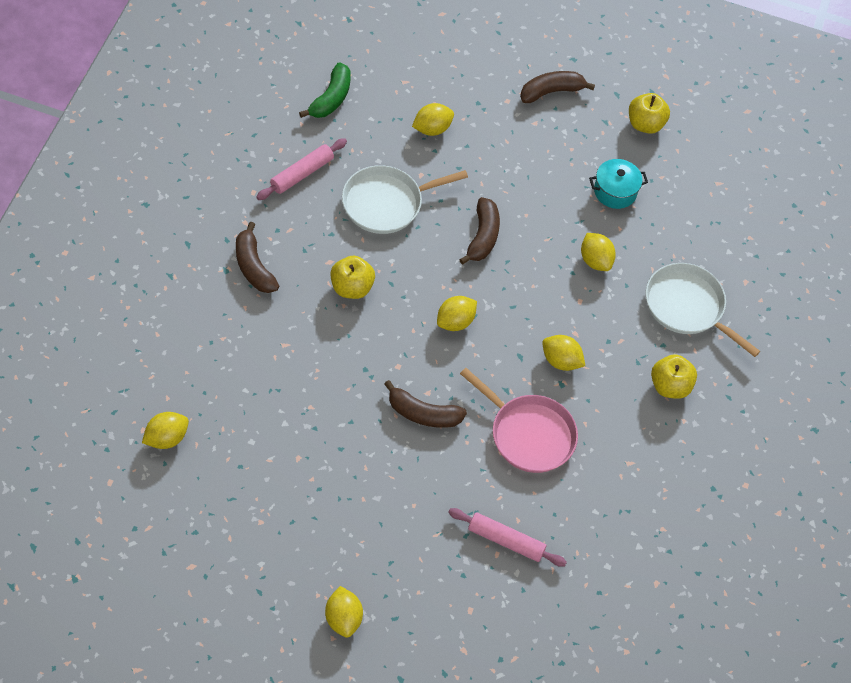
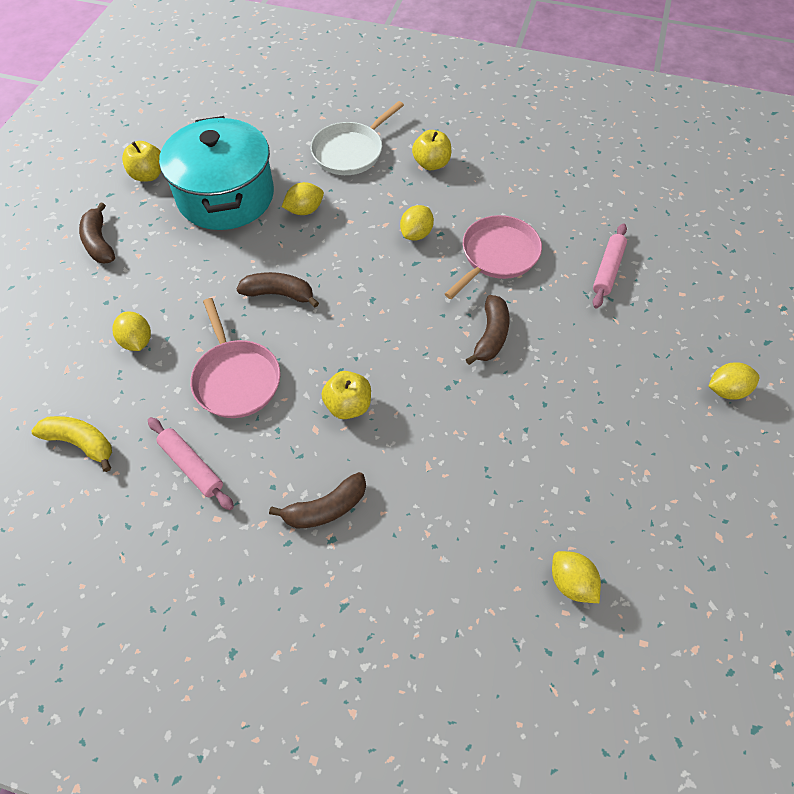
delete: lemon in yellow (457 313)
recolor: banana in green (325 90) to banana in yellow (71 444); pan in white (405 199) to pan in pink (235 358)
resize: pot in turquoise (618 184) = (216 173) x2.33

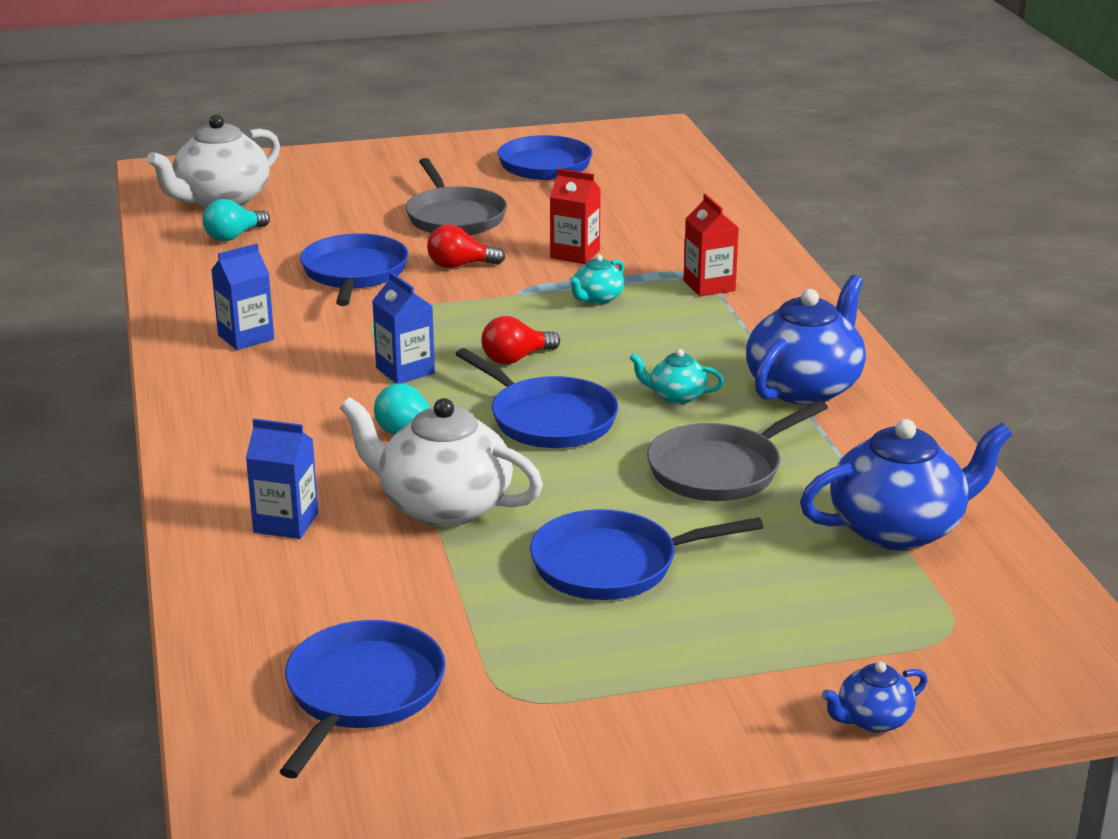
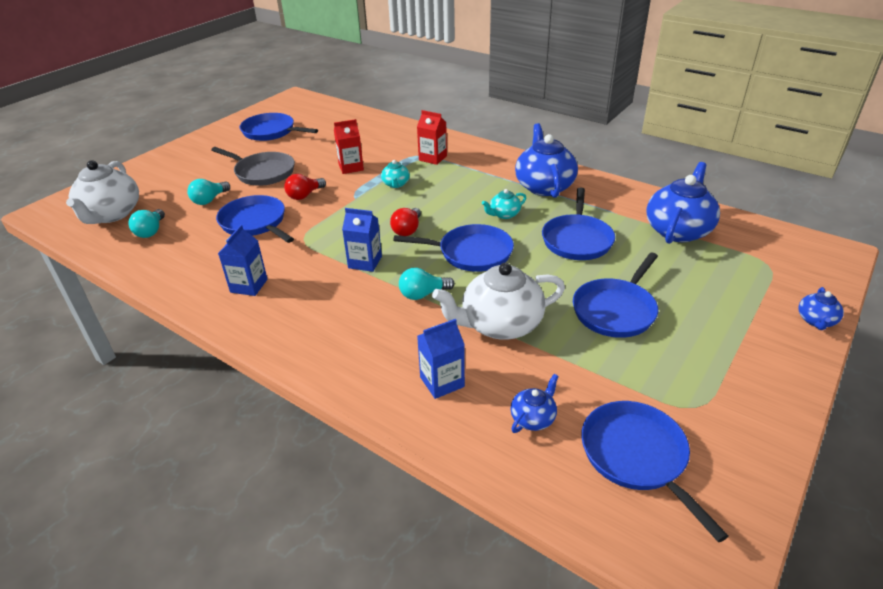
insert: light bulb in turquoise (208 192); teapot in blue (534 403)
recolor: pan in grey (737 450) to pan in blue (578 224)

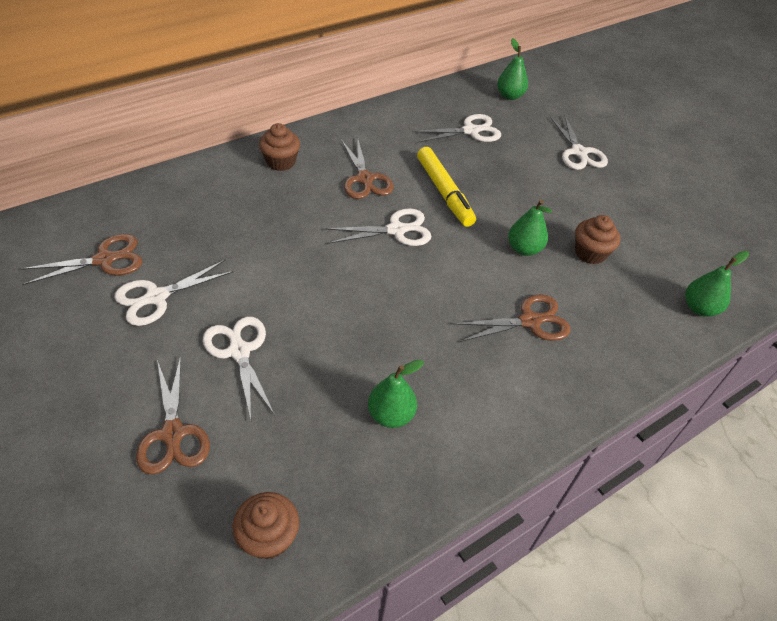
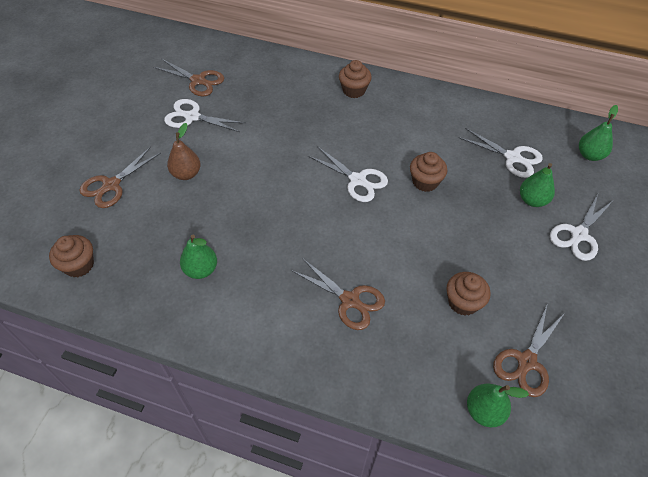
move: scissors in brown (368 169) to (529 350); pear in green (530 228) to (537 185)
replace: scissors in white (239 367) to pear in brown (184 151); marker in yellow (446 187) to cupcake in brown (428 172)

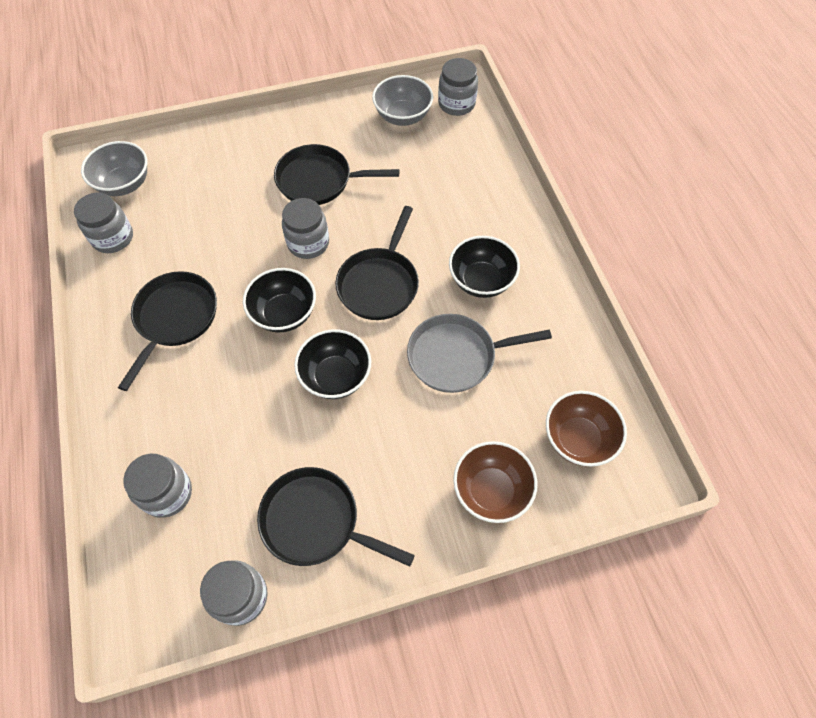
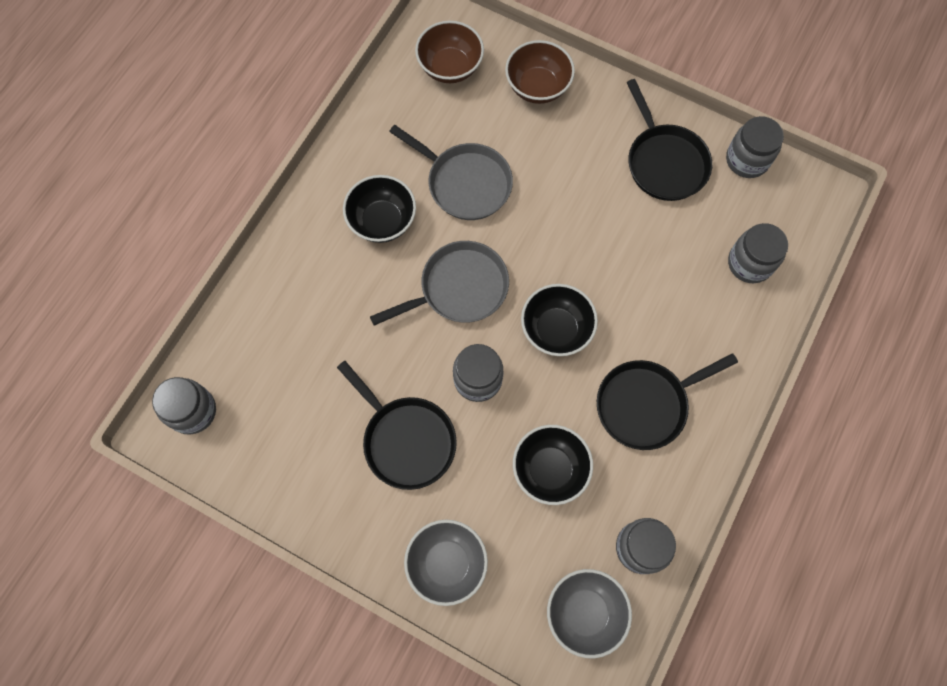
move: bowl in black (332 364) to (553 465); bowl in grey (402 100) to (446 563)
recolor: pan in black (377 263) to pan in grey (439 283)

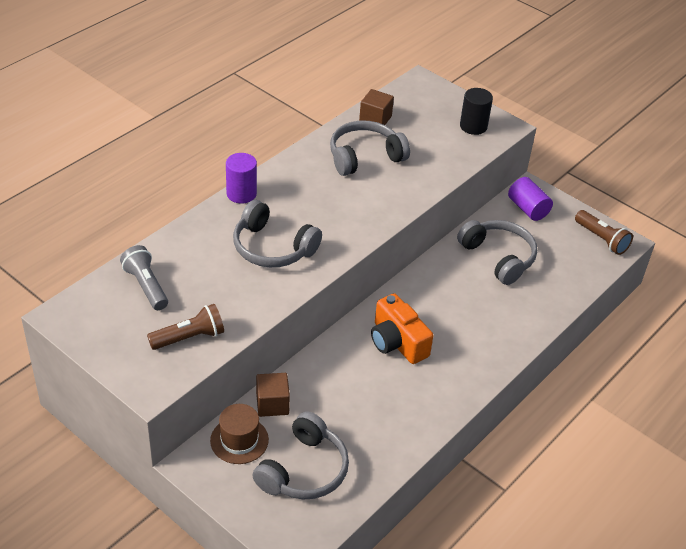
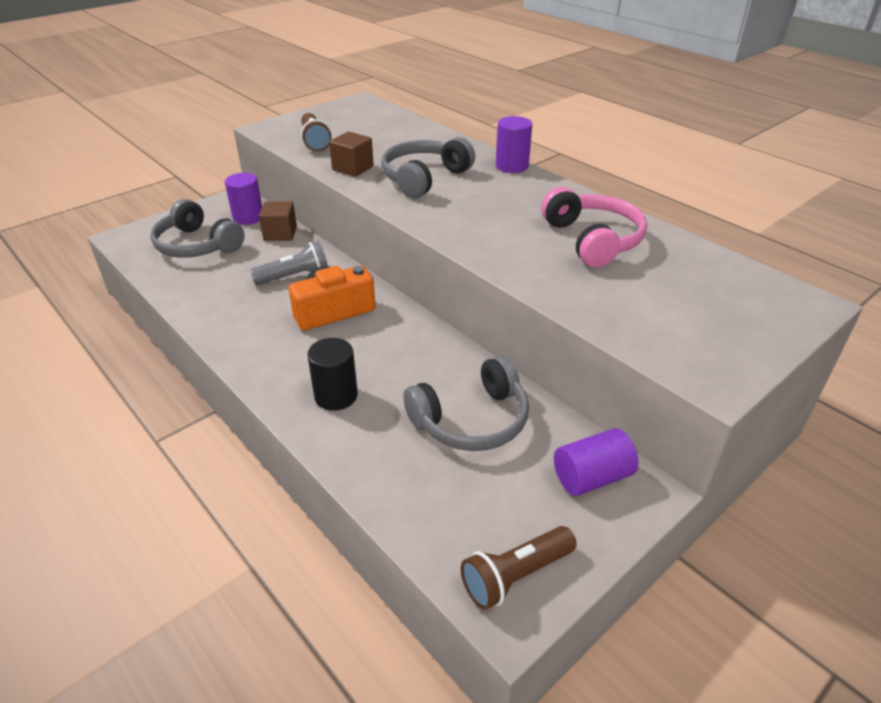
move: flashlight in grey (144 277) to (289 263); cube in brown (376 107) to (351 154); cylinder in black (476 111) to (332 374)
replace: hat in brown (239 434) to cylinder in purple (243 199)
recolor: headphones in grey (370 148) to headphones in pink (594 227)

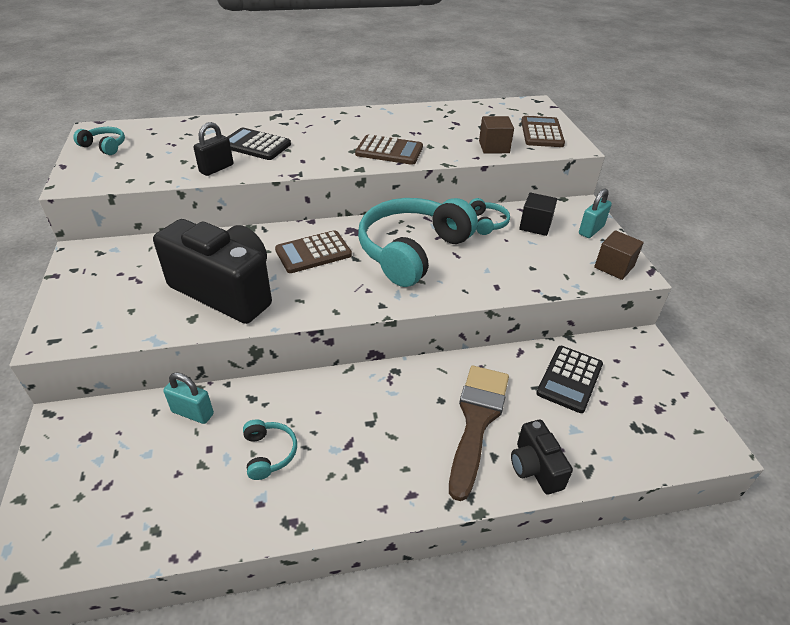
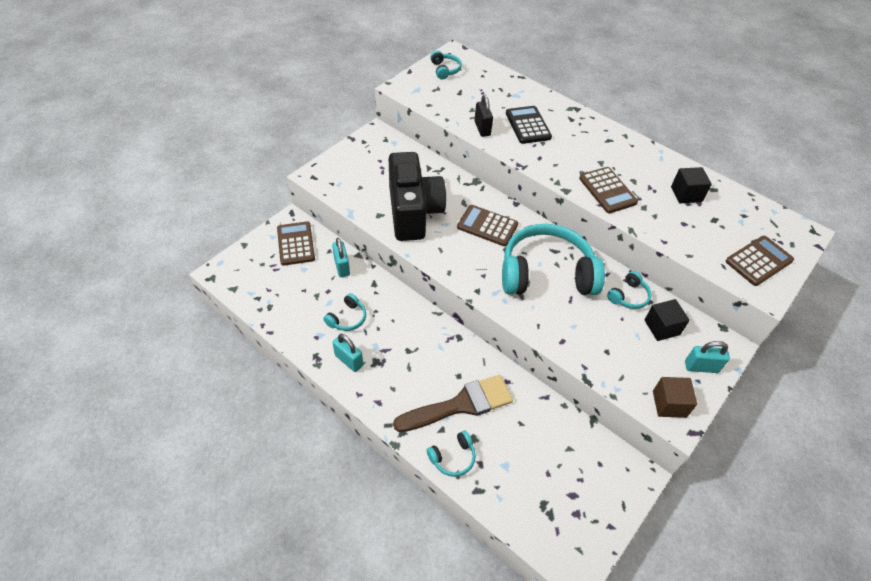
delete: cube in brown (496 135); calculator in black (569 379)
insert: calculator in brown (296 244); padlock in turquoise (348 353); cube in black (691 185)
replace: camera in black (542 457) to headphones in turquoise (451 454)
rotate: padlock in black (213 149) = (483 116) 75 degrees clockwise

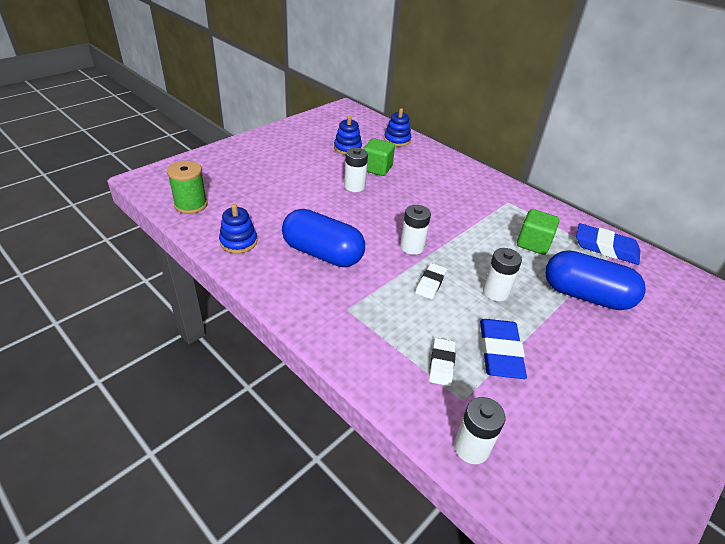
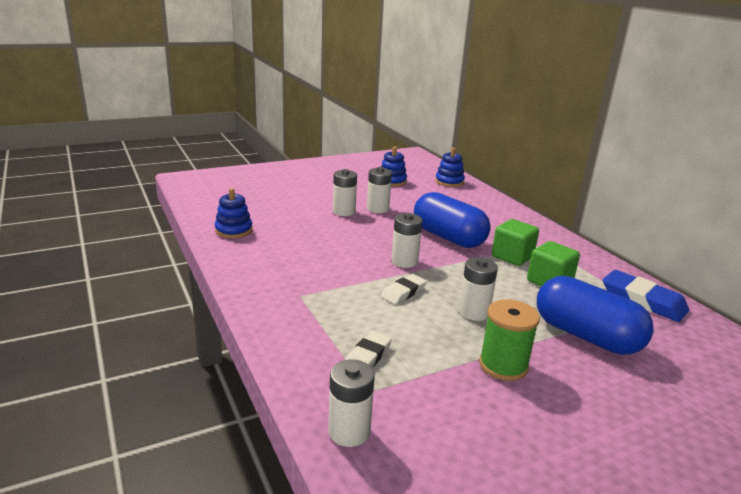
delete: eraser in blue (503 349)
insert: battery in white (345 192)
move: spool in green (187 187) to (509 340); capsule in blue (323 238) to (452 220); cube in green (379 157) to (515 242)

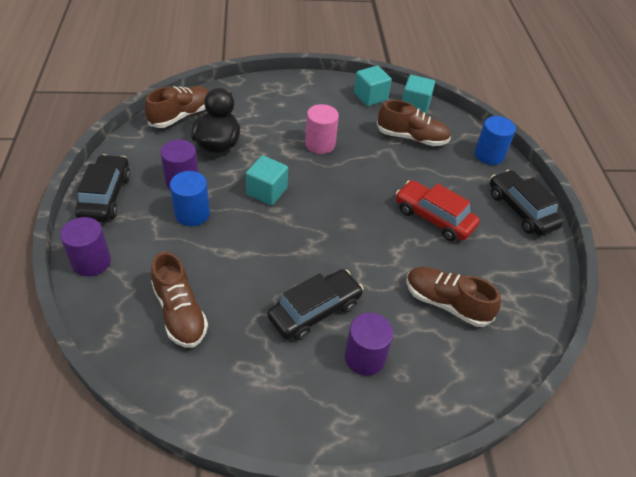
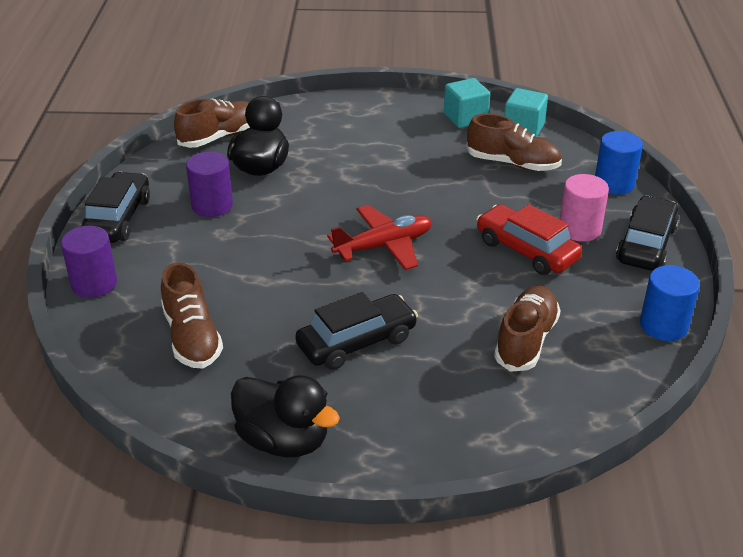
delete: cube in turquoise (267 180); cylinder in purple (369 344)
insert: duck in black (285 416); plane in red (379 237)
move: cylinder in blue (190 198) to (670 303); cylinder in pink (322 129) to (584 208)
rotate: shoe in brown (453 297) = (527 328) 75 degrees clockwise; car in black (527 203) = (647 233) 45 degrees clockwise

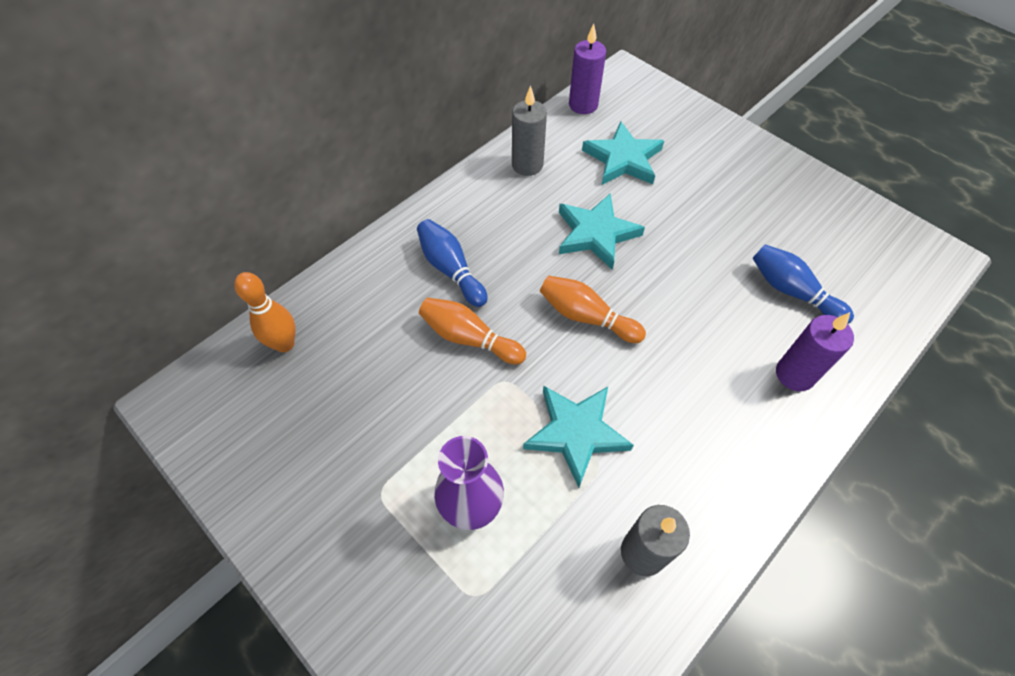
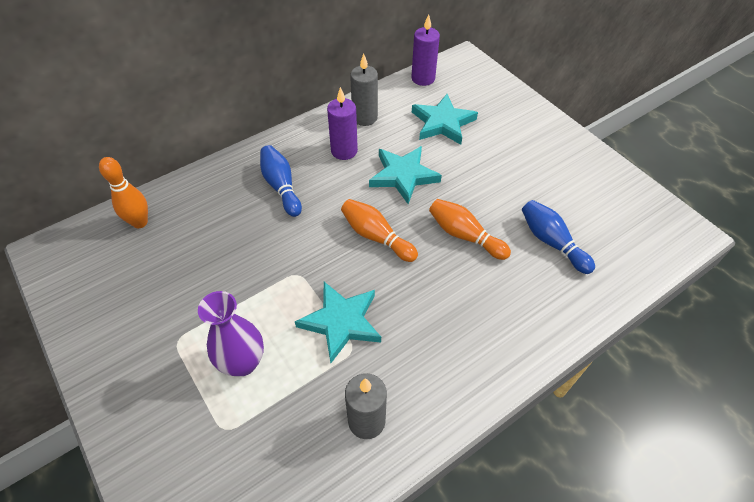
move: bowling pin in orange (472 331) to (470 229); candle in purple (815 351) to (342 123)

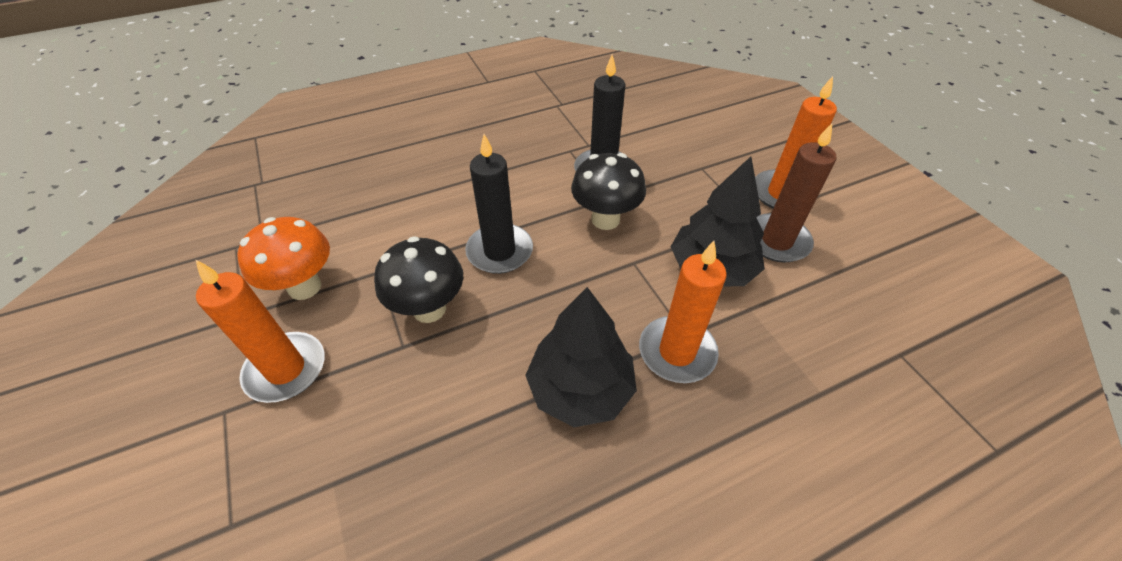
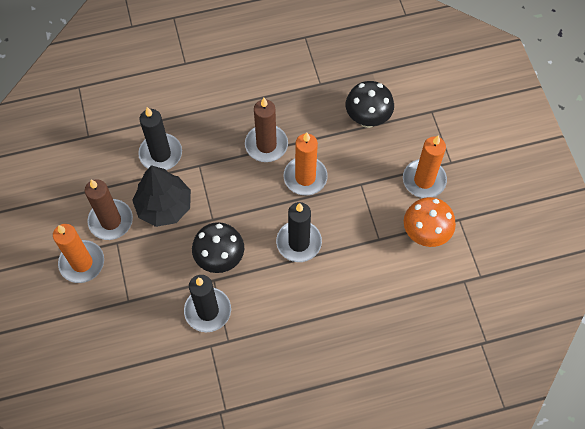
insert: candle in black (160 138)
move: mushroom in black (418 279) to (370 104); candle in orange (683 312) to (305 164)
replace: tree in black (581 357) to candle in brown (266 130)

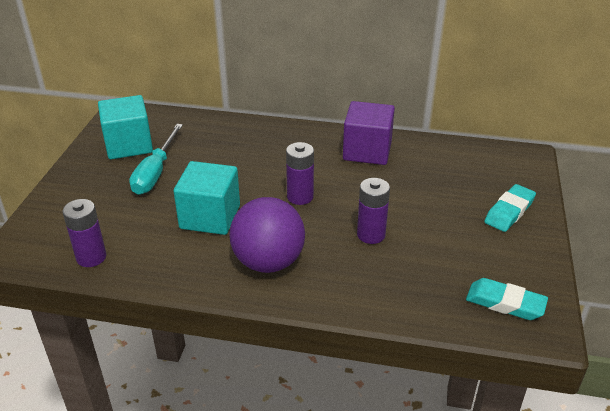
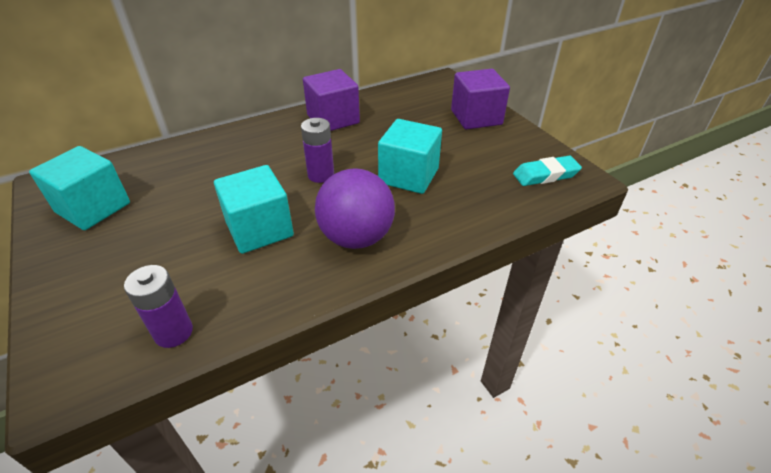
delete: screwdriver in turquoise (156 159)
replace: battery in purple (373 211) to cube in turquoise (410 156); eraser in turquoise (510 208) to cube in purple (480 99)

